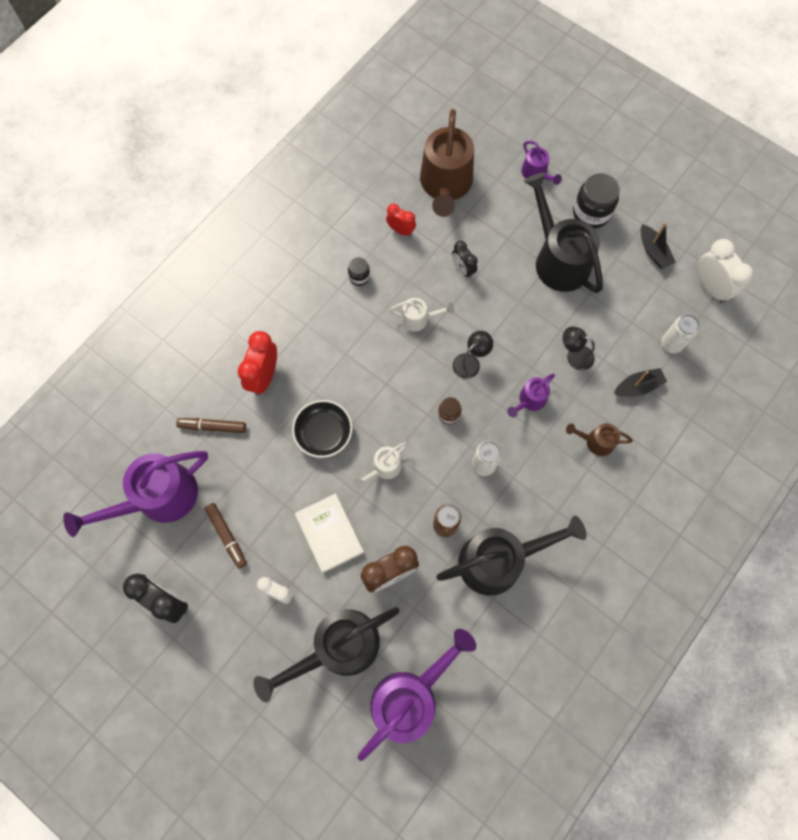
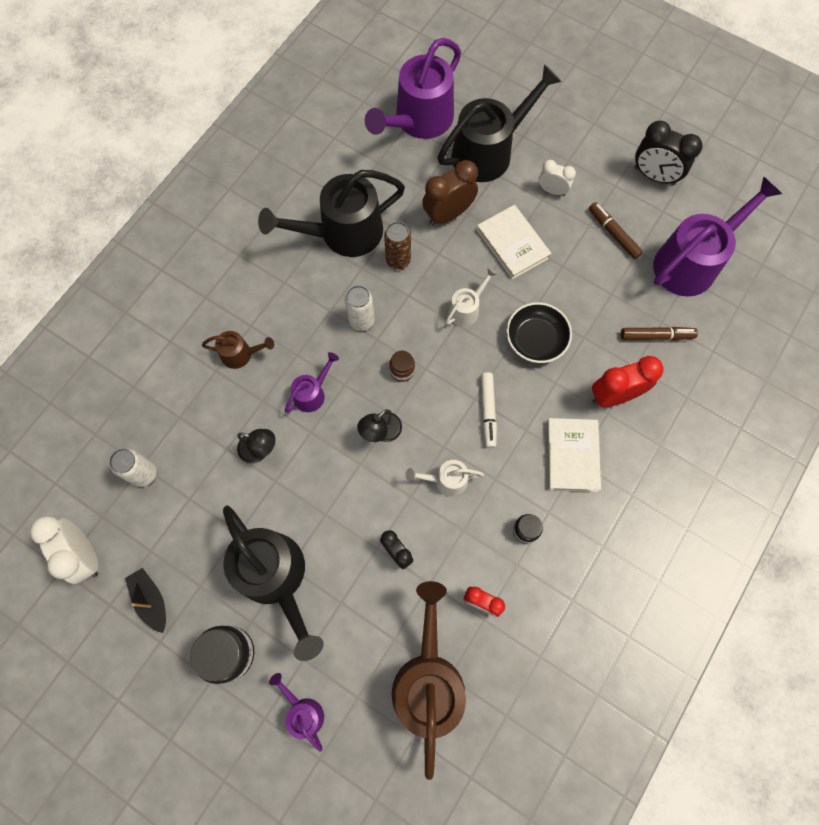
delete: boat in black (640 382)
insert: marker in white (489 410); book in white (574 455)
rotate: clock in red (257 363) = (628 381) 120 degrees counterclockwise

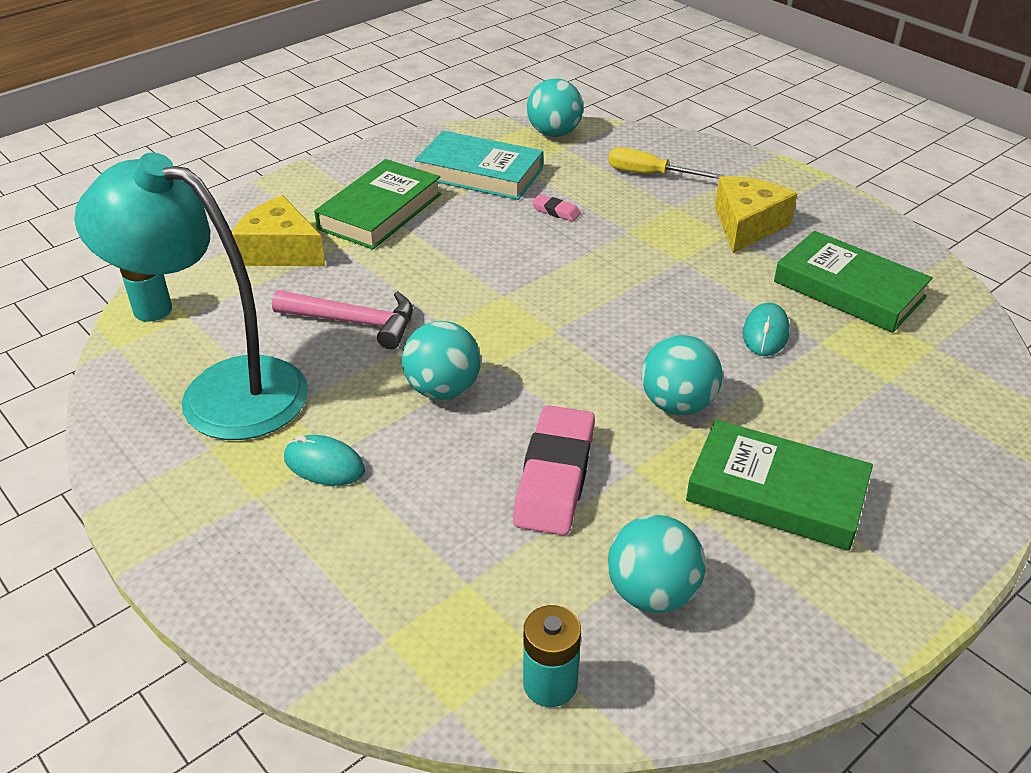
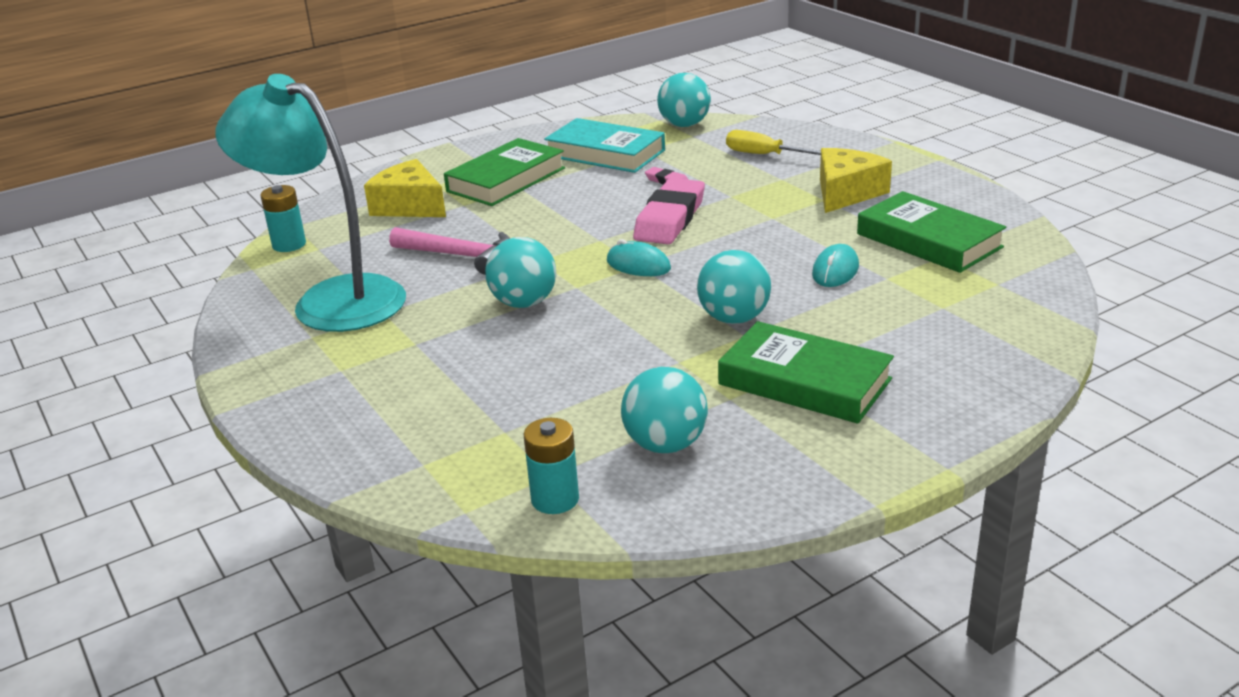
move: mouse in turquoise (324 460) to (639 257); eraser in pink (554 470) to (669 211)

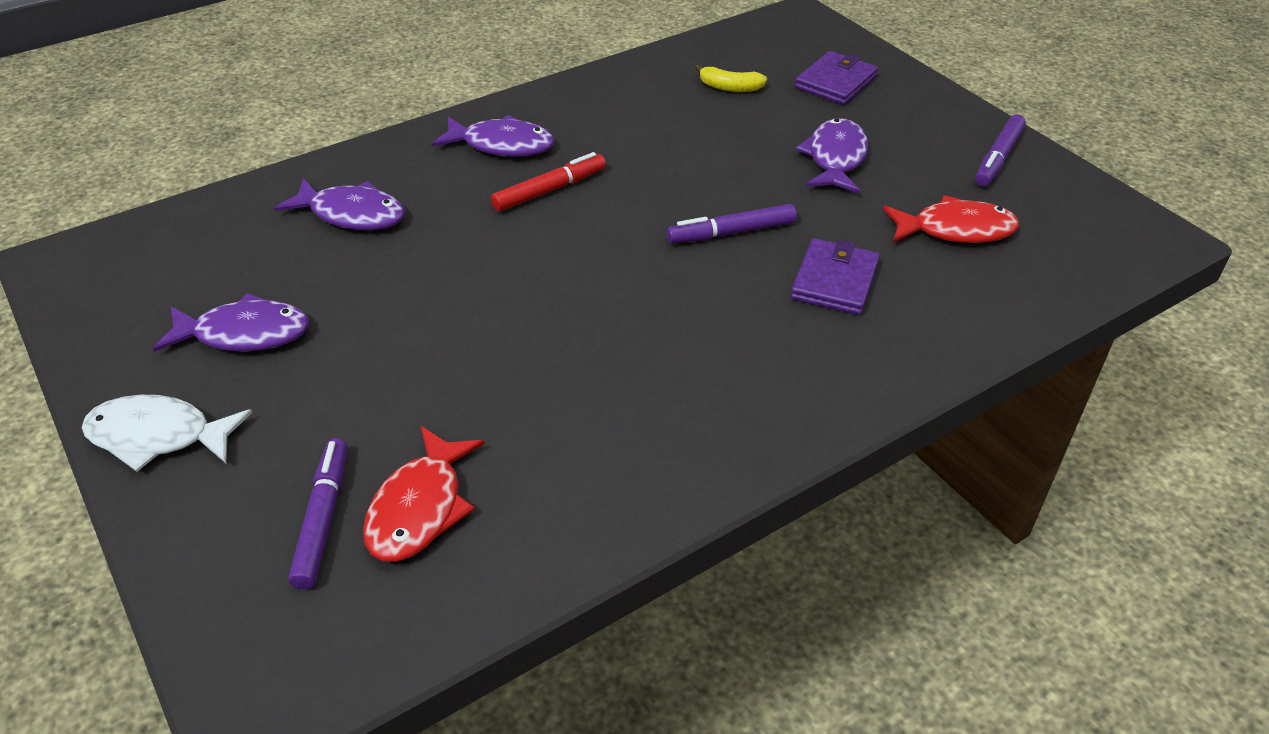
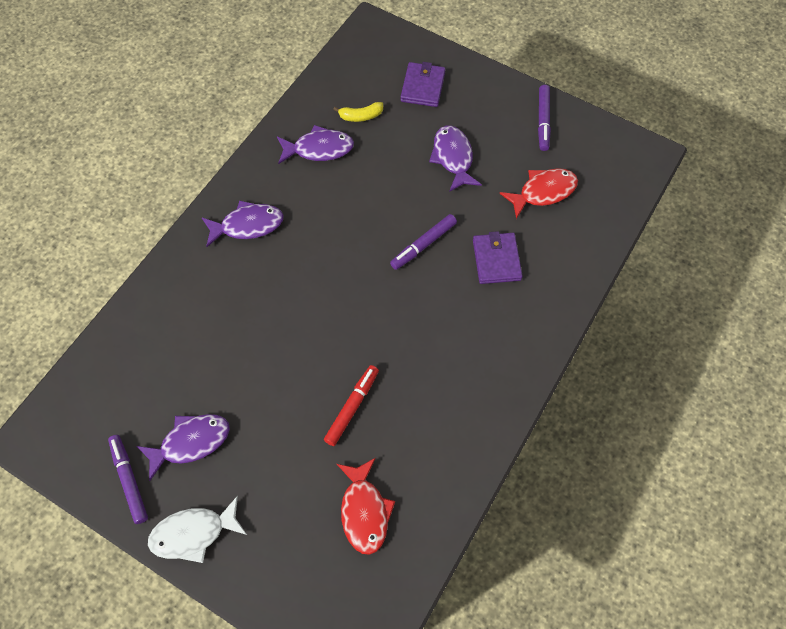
move: fish in purple (339 204) to (315 144); marker in purple (317 514) to (128 479); marker in red (548 182) to (351 405)

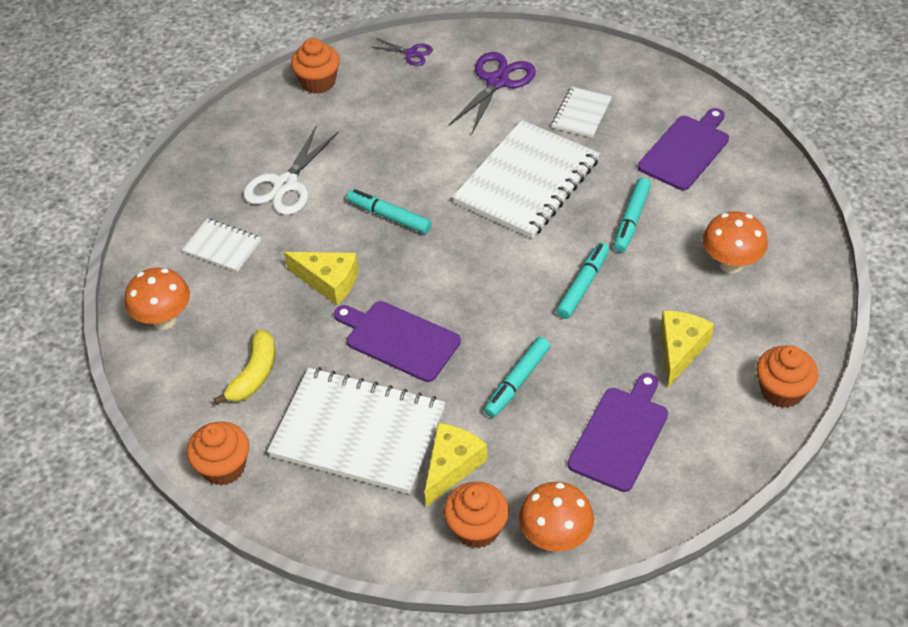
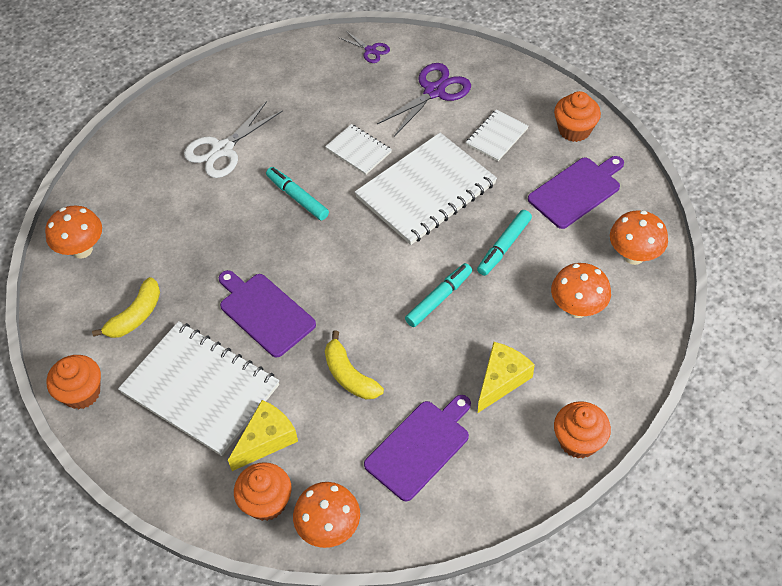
delete: cheese in yellow (321 278)
insert: mushroom in orange (639 237)
move: notebook in white (221 245) to (358 149); cupcake in orange (315 66) to (577 116)
replace: marker in turquoise (517 377) to banana in yellow (354 365)

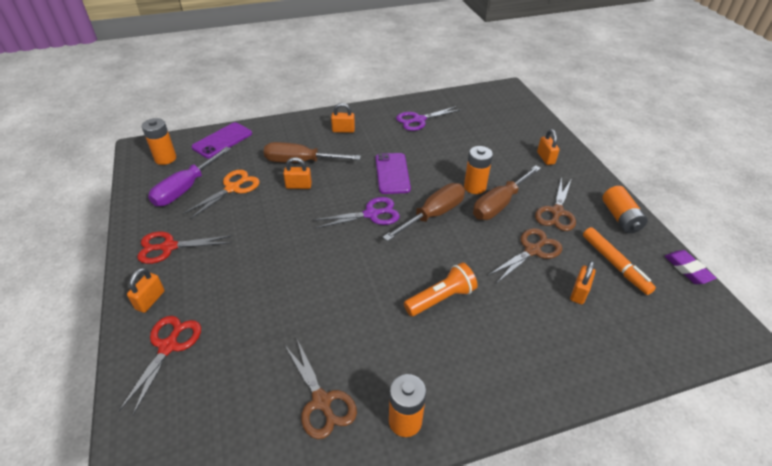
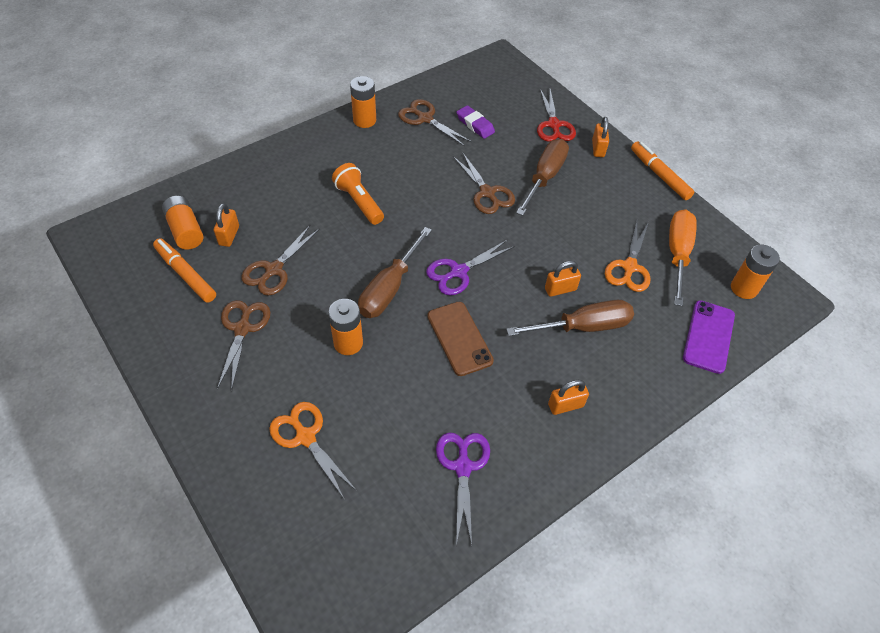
delete: scissors in red (184 248); padlock in orange (548 147)
insert: scissors in orange (313 451); scissors in brown (484 183); marker in orange (662 170)
move: screwdriver in brown (507 192) to (542 177); battery in orange (625 209) to (182 223); eraser in purple (690 267) to (476 122)
recolor: screwdriver in purple (189 176) to screwdriver in orange (683 257); phone in purple (393 173) to phone in brown (460 339)
rotate: scissors in purple (428 118) = (463 489) 45 degrees counterclockwise; flashlight in orange (441 289) = (358 194) 105 degrees clockwise

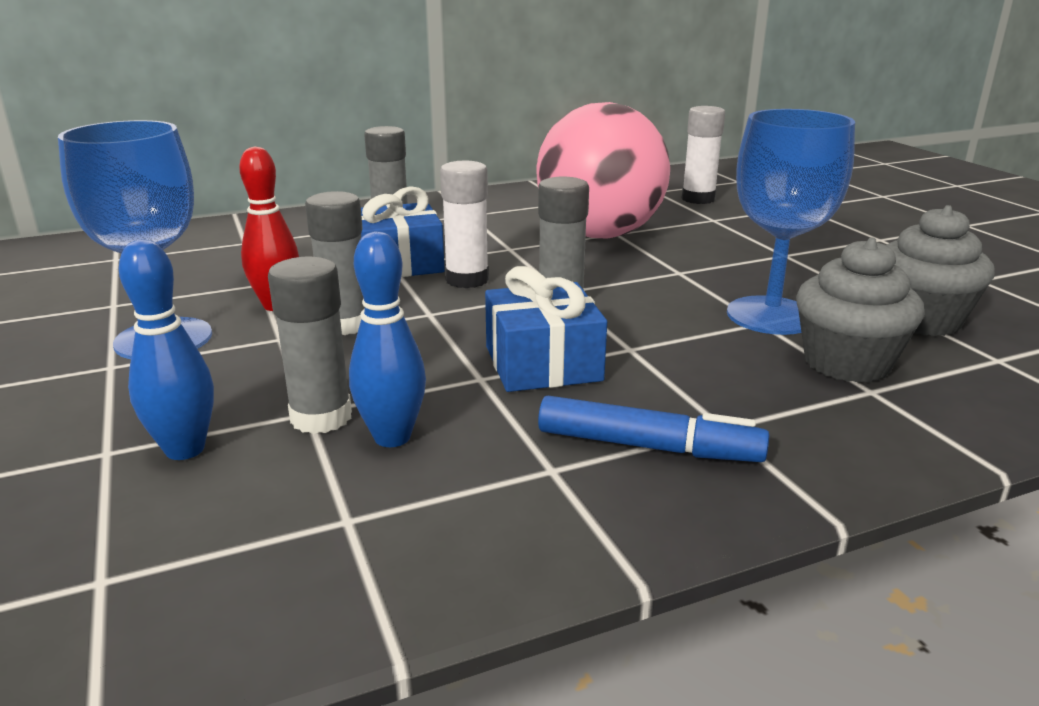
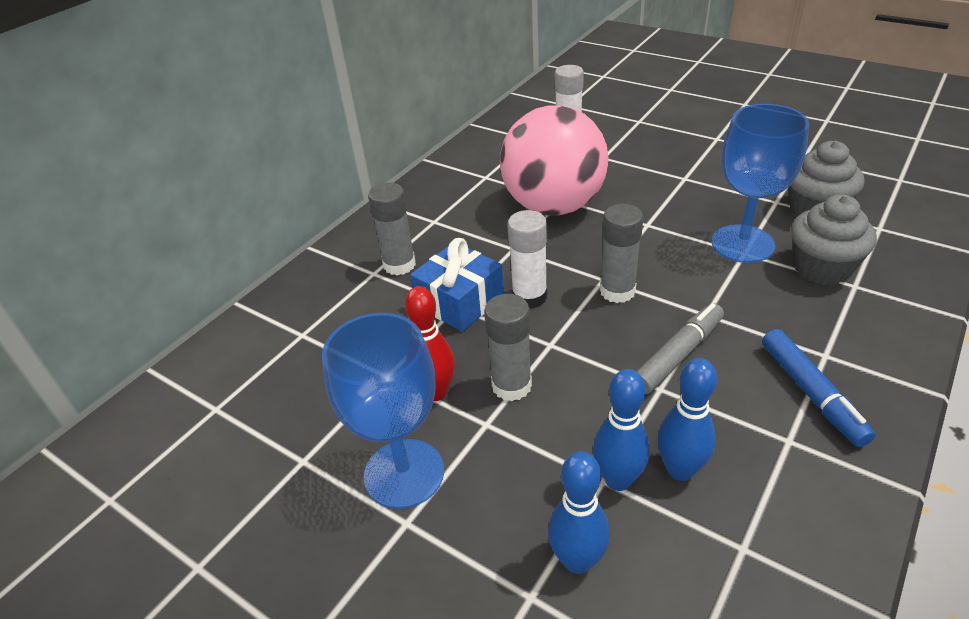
replace: glue stick in grey (310 345) to bowling pin in blue (621 430); gift in blue (546 329) to marker in grey (680 348)
rotate: marker in blue (653 429) = (819 388) 90 degrees clockwise

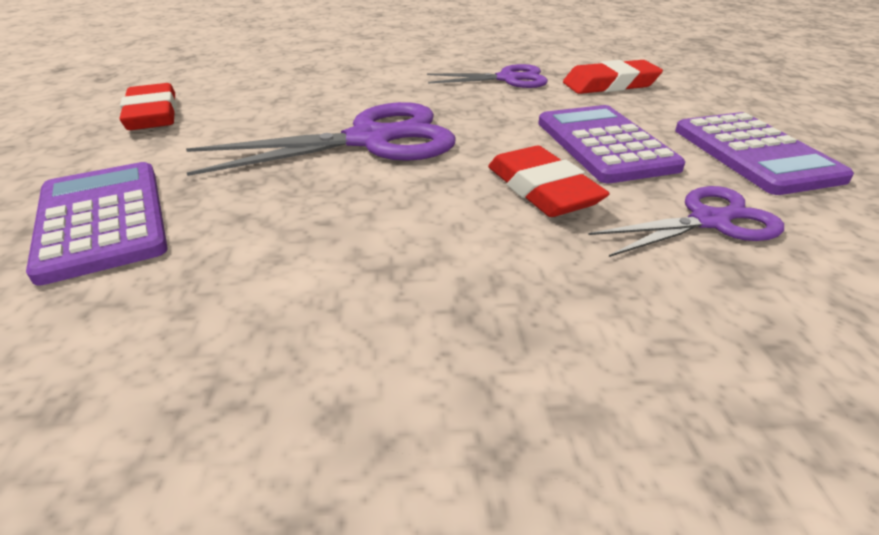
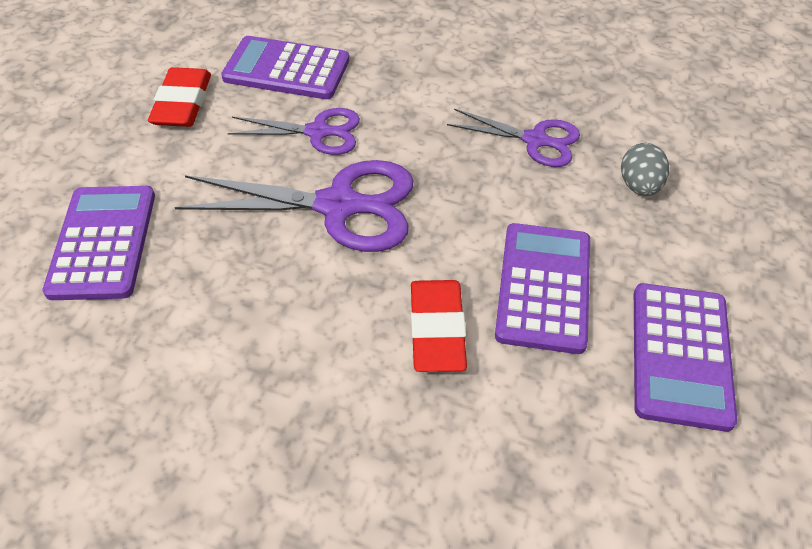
insert: calculator in purple (285 67)
move: scissors in purple (686 221) to (294 131)
replace: eraser in red (613 77) to egg in grey (645 169)

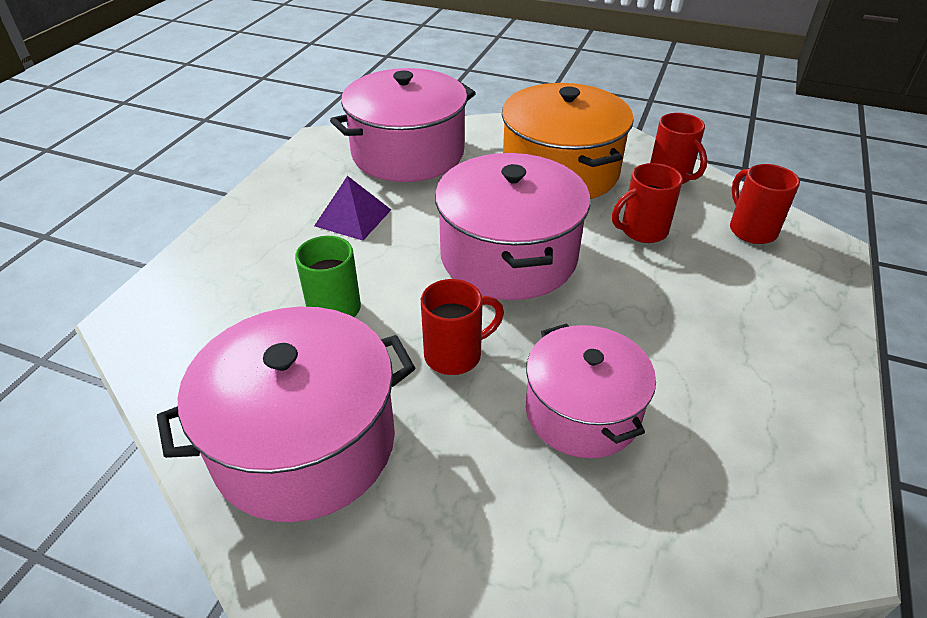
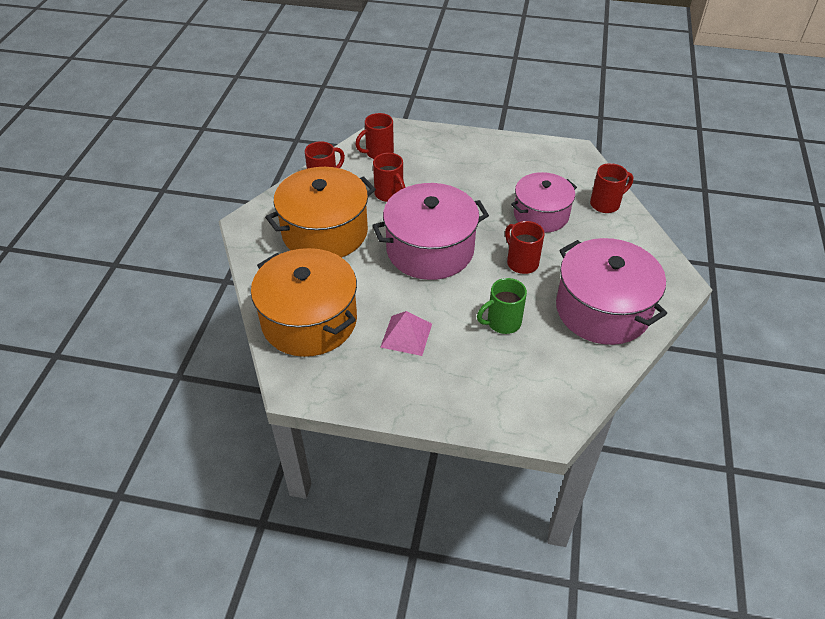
insert: mug in red (611 188)
recolor: pyramid in purple (352 208) to pyramid in pink (406 333); pot in pink (403 125) to pot in orange (304 302)

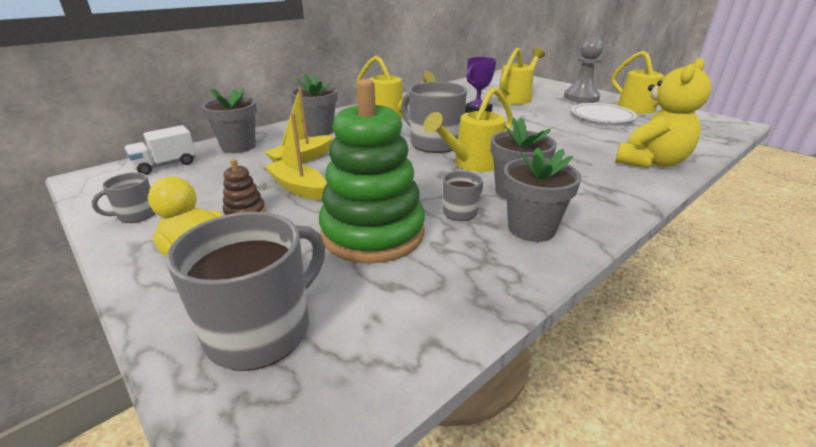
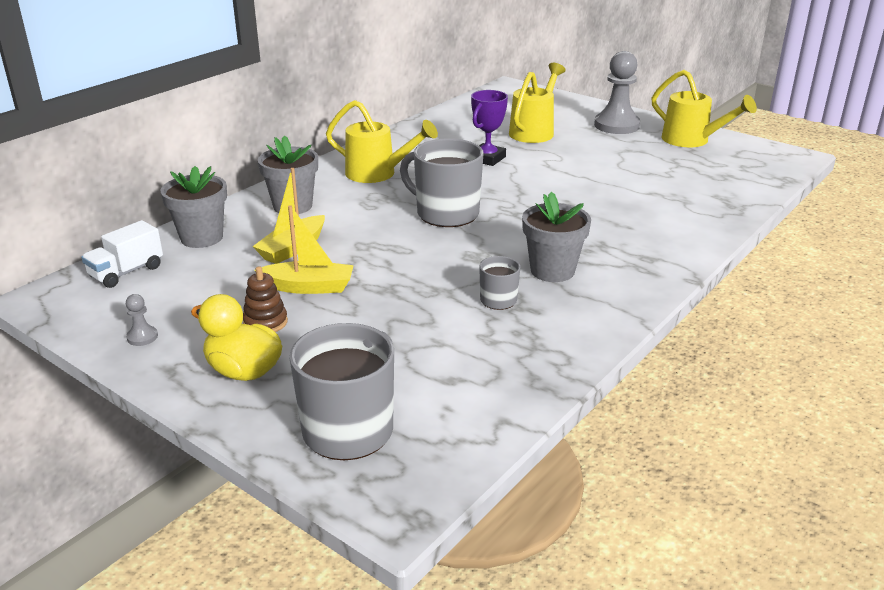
delete: stacking toy in green (372 171); watering can in yellow (468 129); flower pot in grey (542 195); plate in white (604 113); teddy bear in yellow (663 113)
replace: mug in grey (123 197) to pawn in grey (142 320)
rotate: boat in yellow (295 156) = (304 249) 150 degrees clockwise

